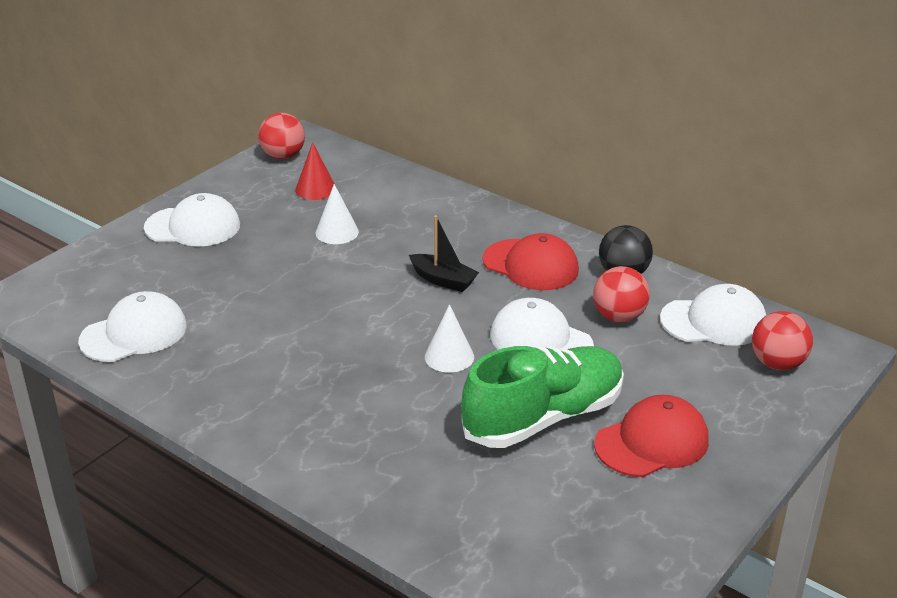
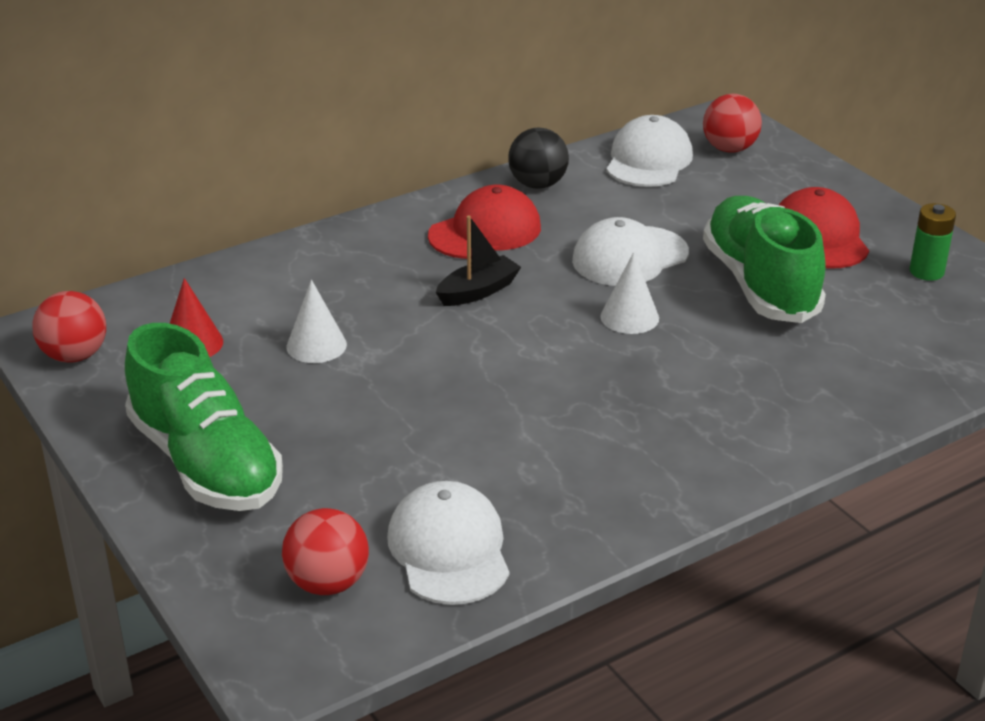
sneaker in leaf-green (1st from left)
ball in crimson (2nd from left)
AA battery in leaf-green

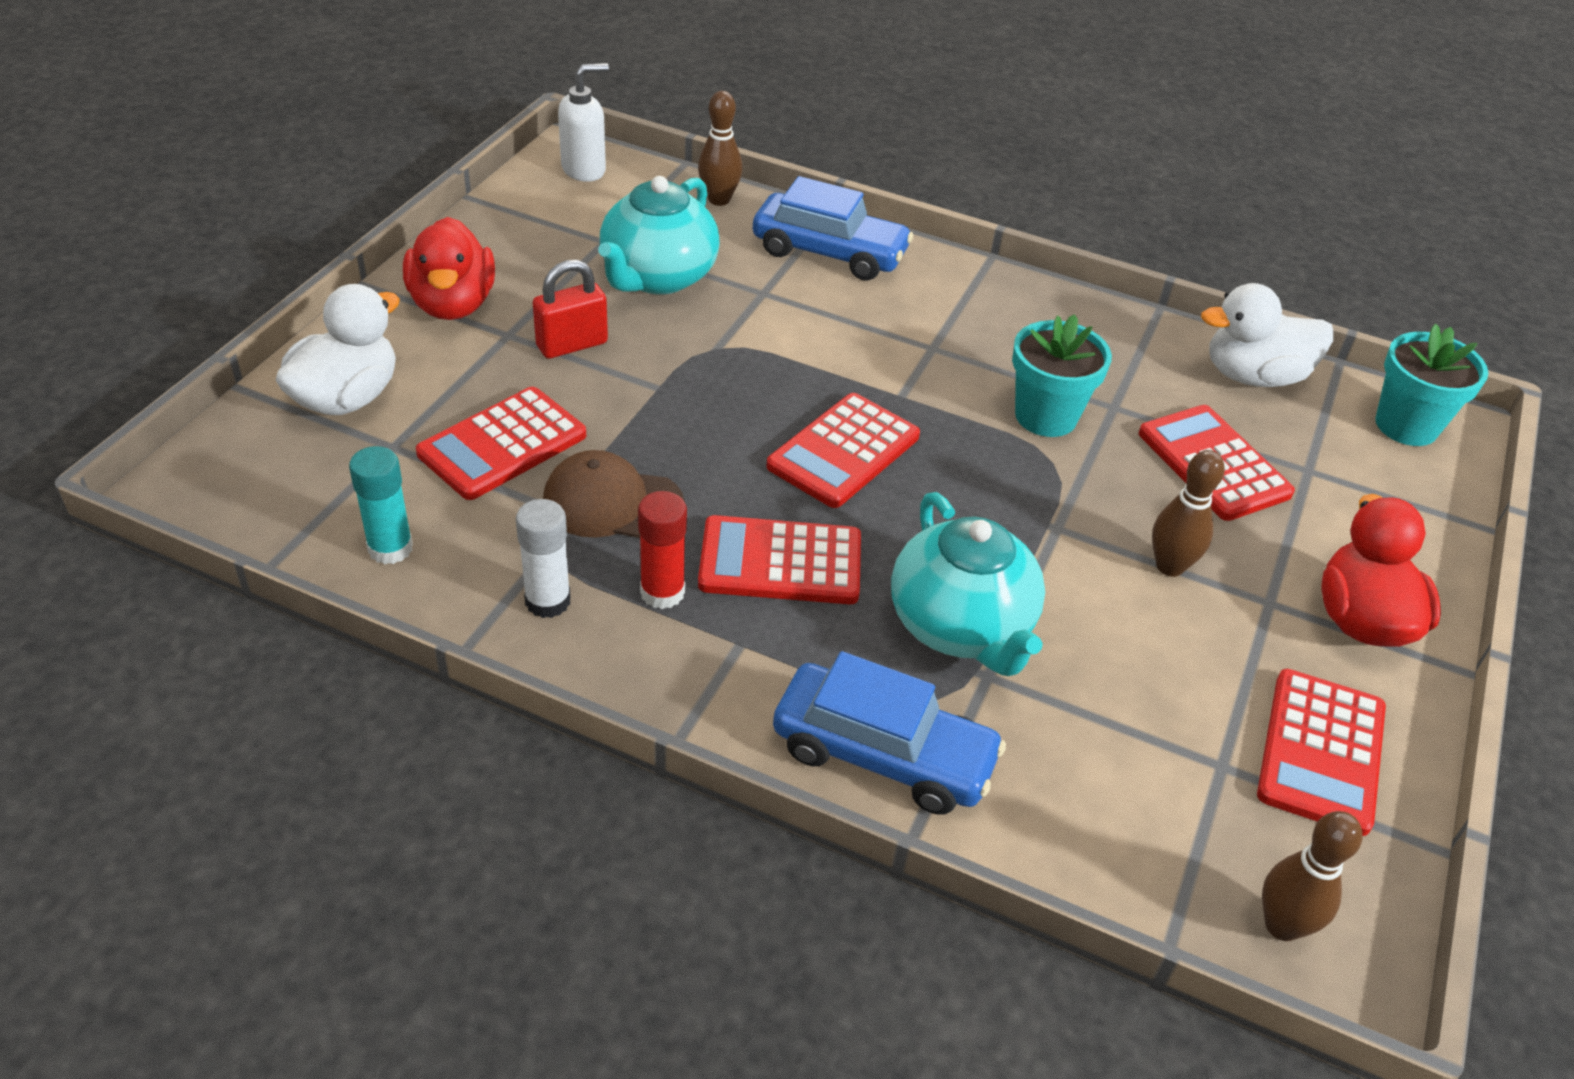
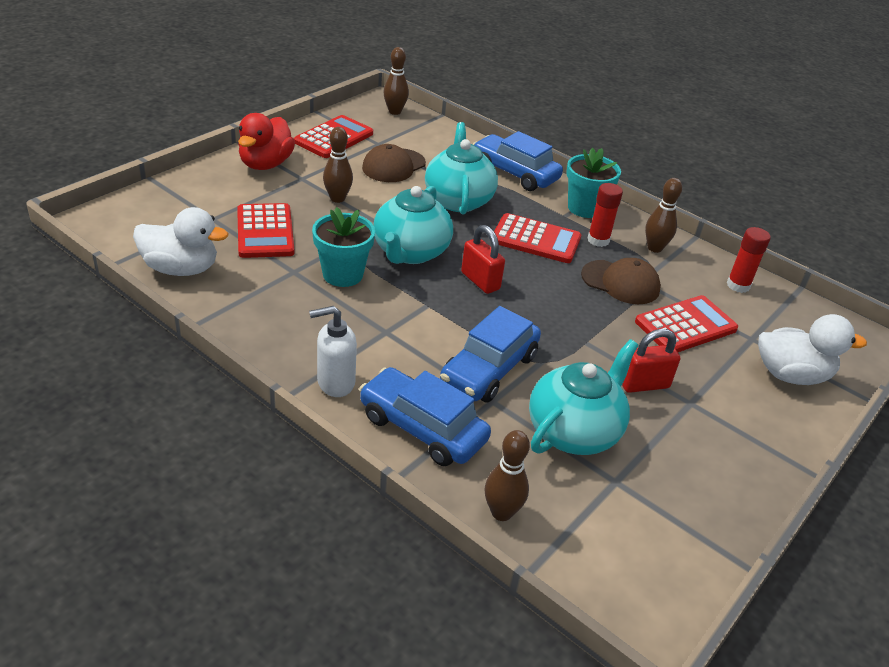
pump bottle in pure white
cap in brown (1st from left)
teapot in teal (1st from left)
car in royal blue (2nd from left)
small lock in crimson (1st from left)
flower pot in teal (2nd from left)
tenpin in brown (4th from left)
glue in crimson (2nd from left)
rubber duck in pure white (2nd from left)
rubber duck in crimson (1st from left in the first image)

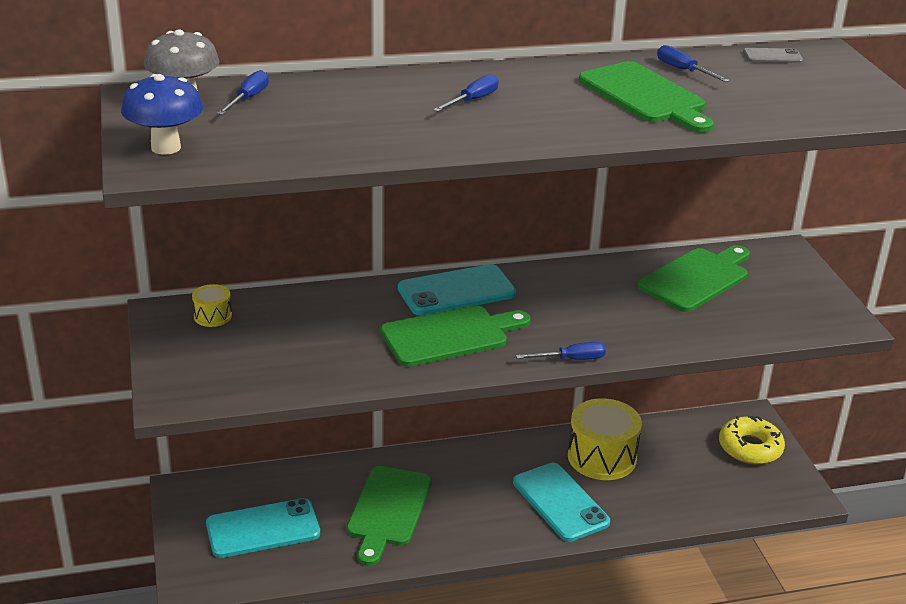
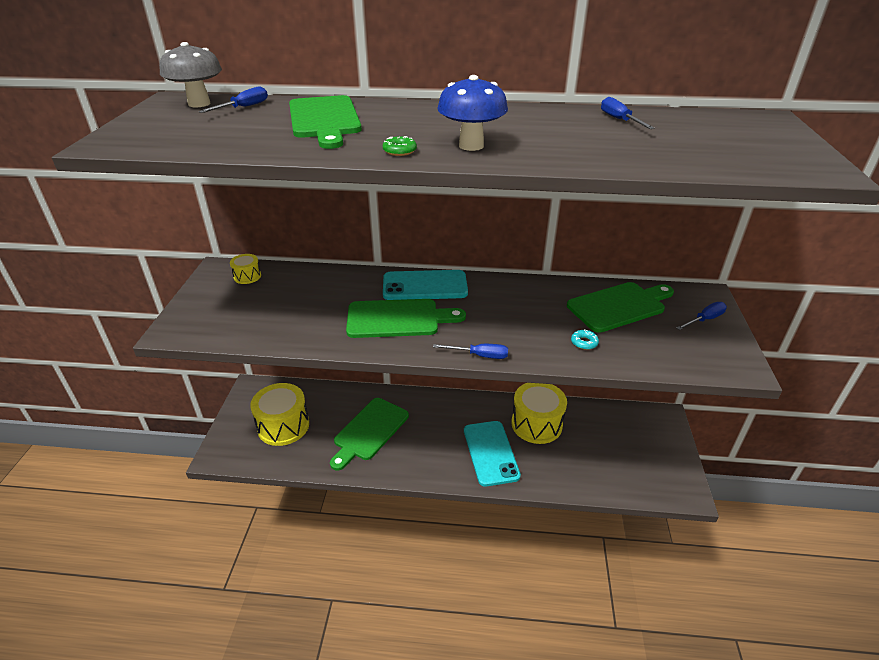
toy drum in bright yellow (2nd from left)
cutting board in leaf-green (1st from left)
doughnut in leaf-green
fungus in royal blue
doughnut in teal
flat screwdriver in royal blue (4th from left)
doughnut in bright yellow
phone in grey

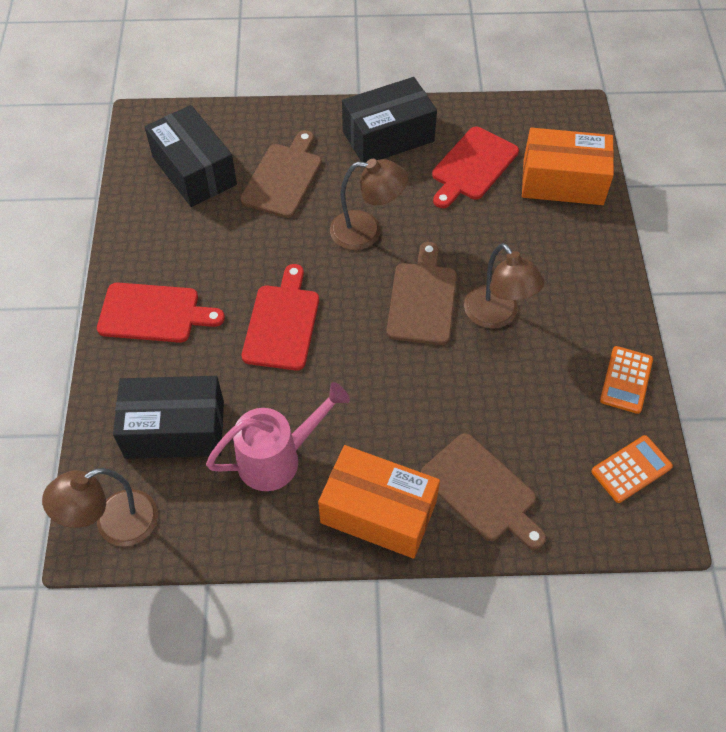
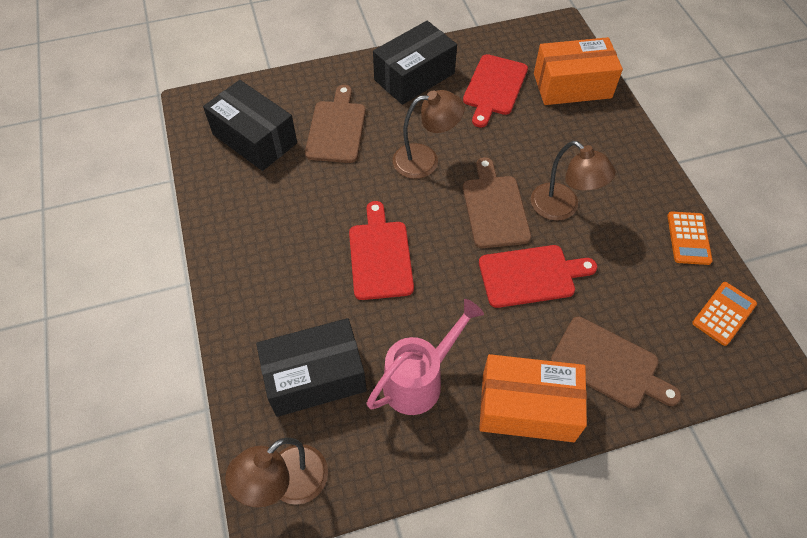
cutting board in crimson (3rd from left)

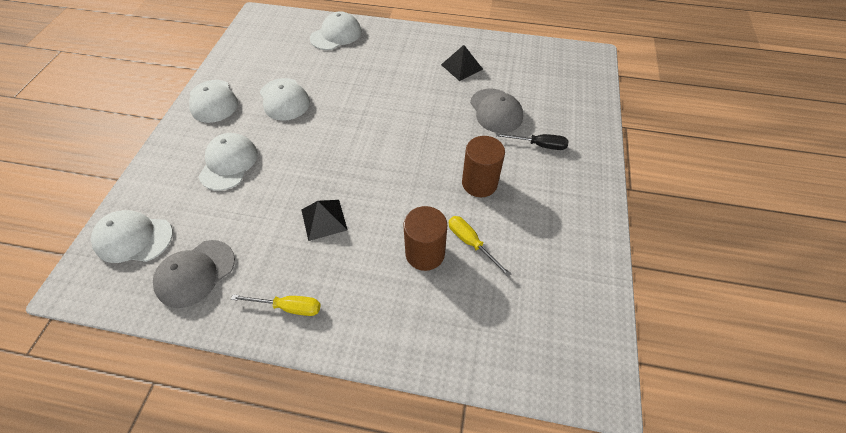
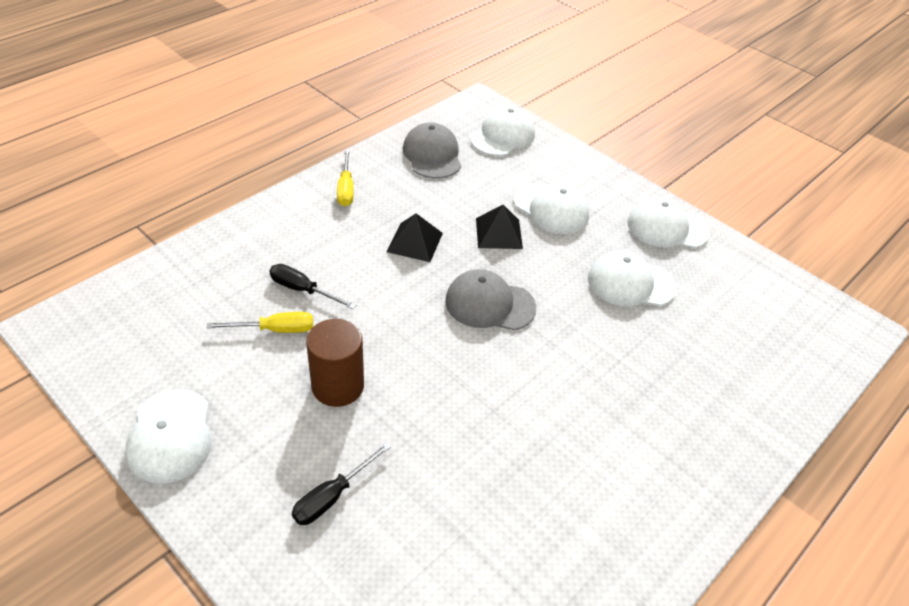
cap in pure white (1st from left)
flat screwdriver in jet-black (1st from left)
flat screwdriver in bright yellow (2nd from left)
cap in grey (2nd from left)
pyramid in jet-black (2nd from left)

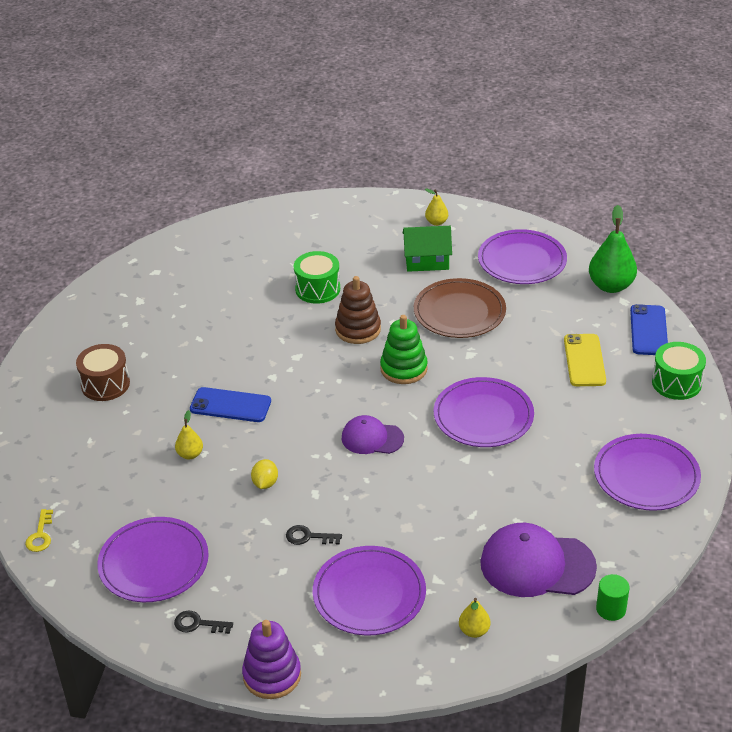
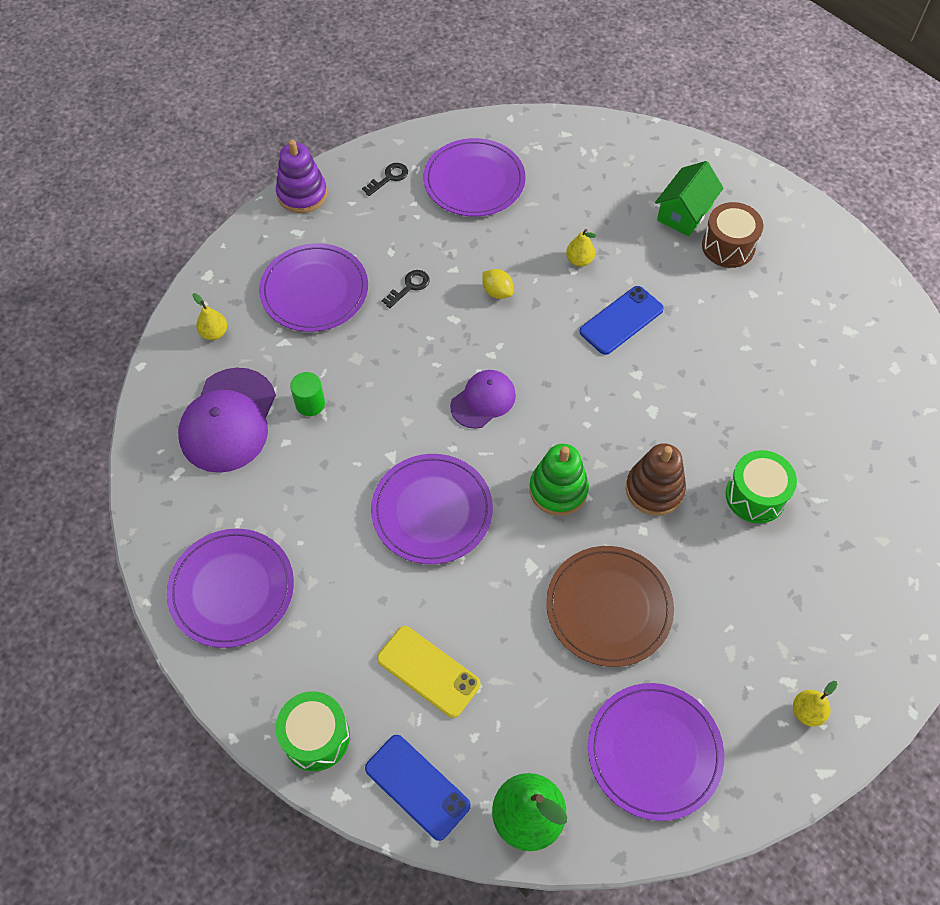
cap in violet (1st from left)
solid cylinder in leaf-green
cottage in leaf-green
door key in bright yellow

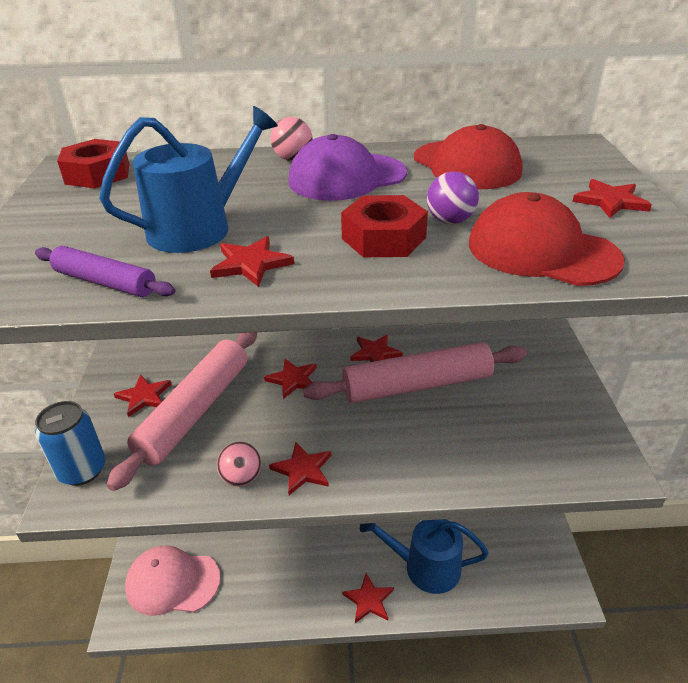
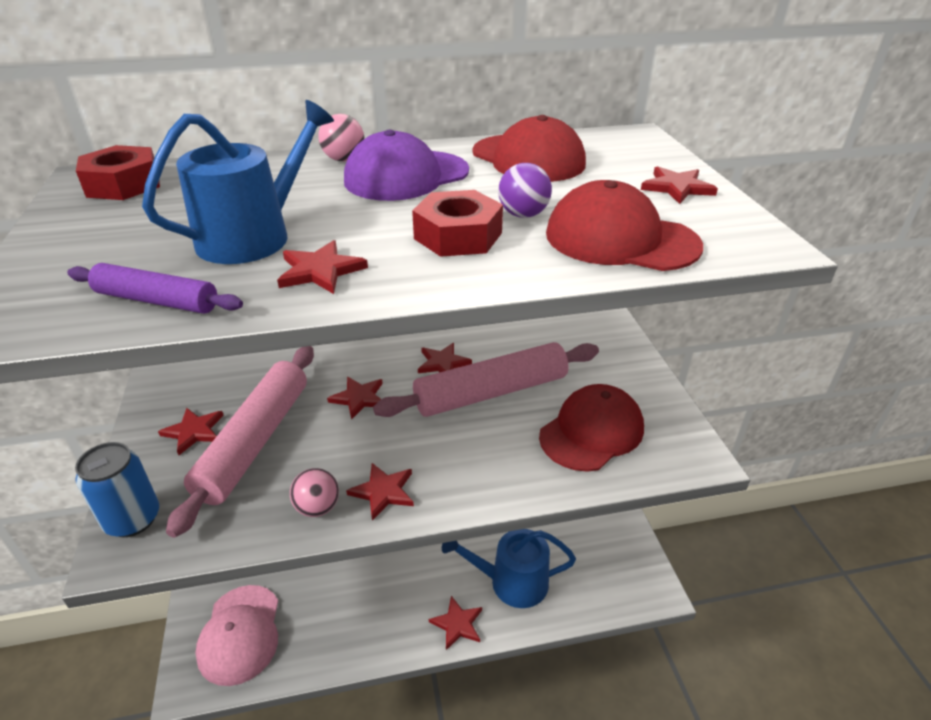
cap in rosy
cap in crimson (2nd from left)

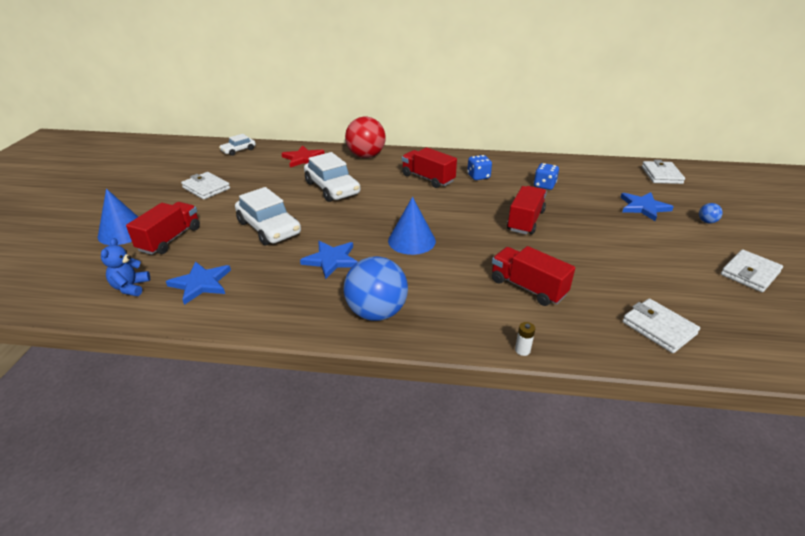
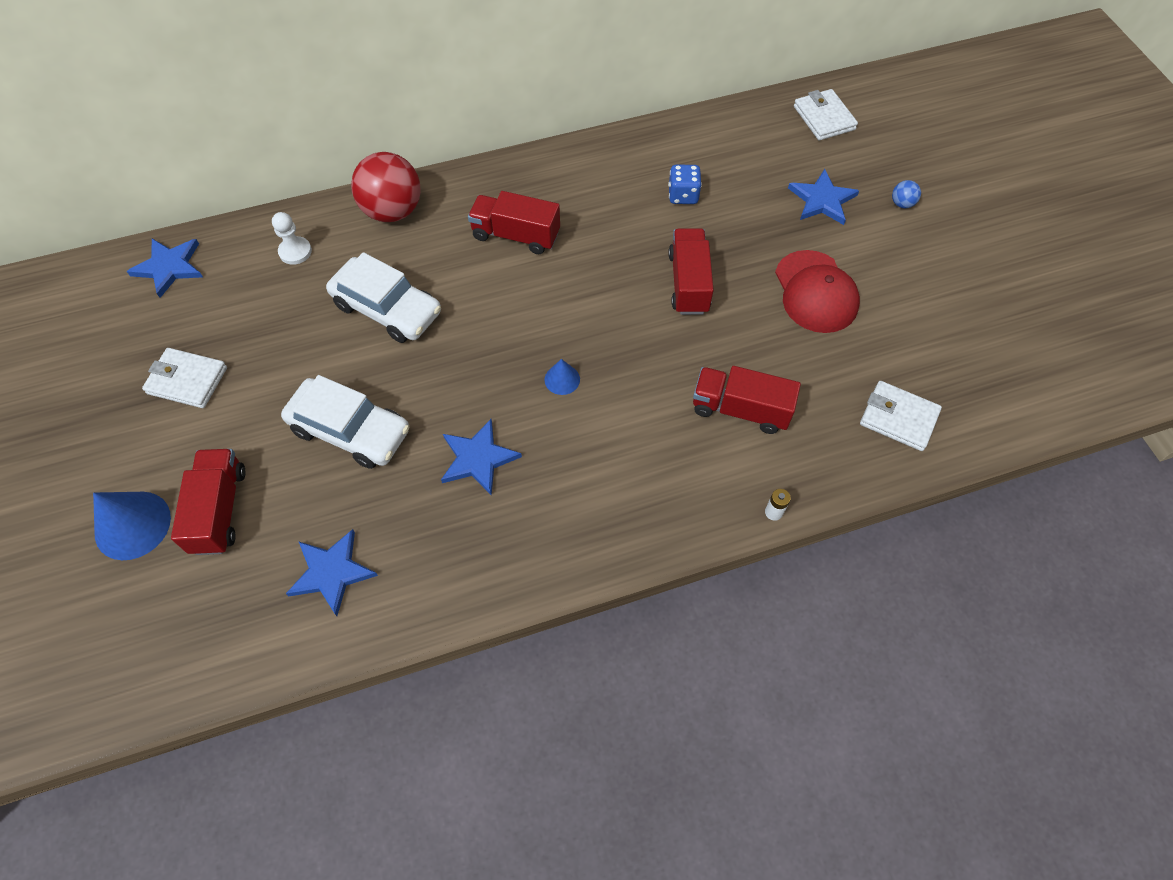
star in royal blue (1st from left)
game pawn in pure white
solid cone in royal blue (2nd from left)
cap in crimson
teddy in royal blue
ball in royal blue (1st from left in the first image)
game die in royal blue (1st from left in the first image)
card wallet in pure white (4th from left in the first image)

